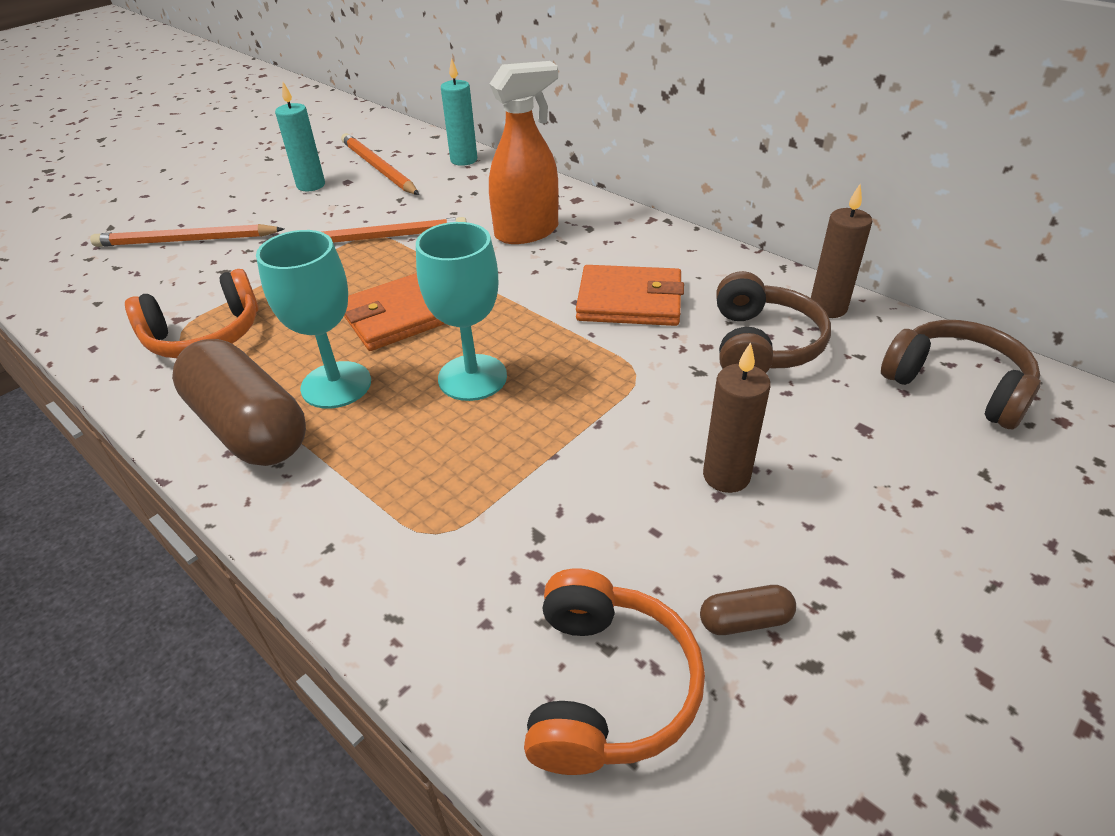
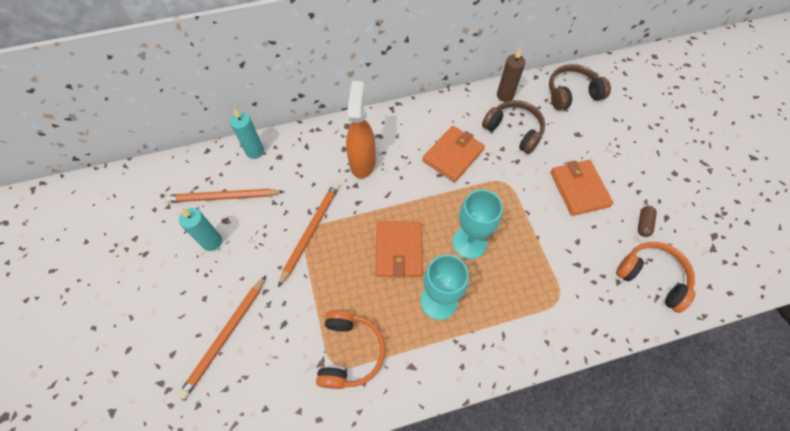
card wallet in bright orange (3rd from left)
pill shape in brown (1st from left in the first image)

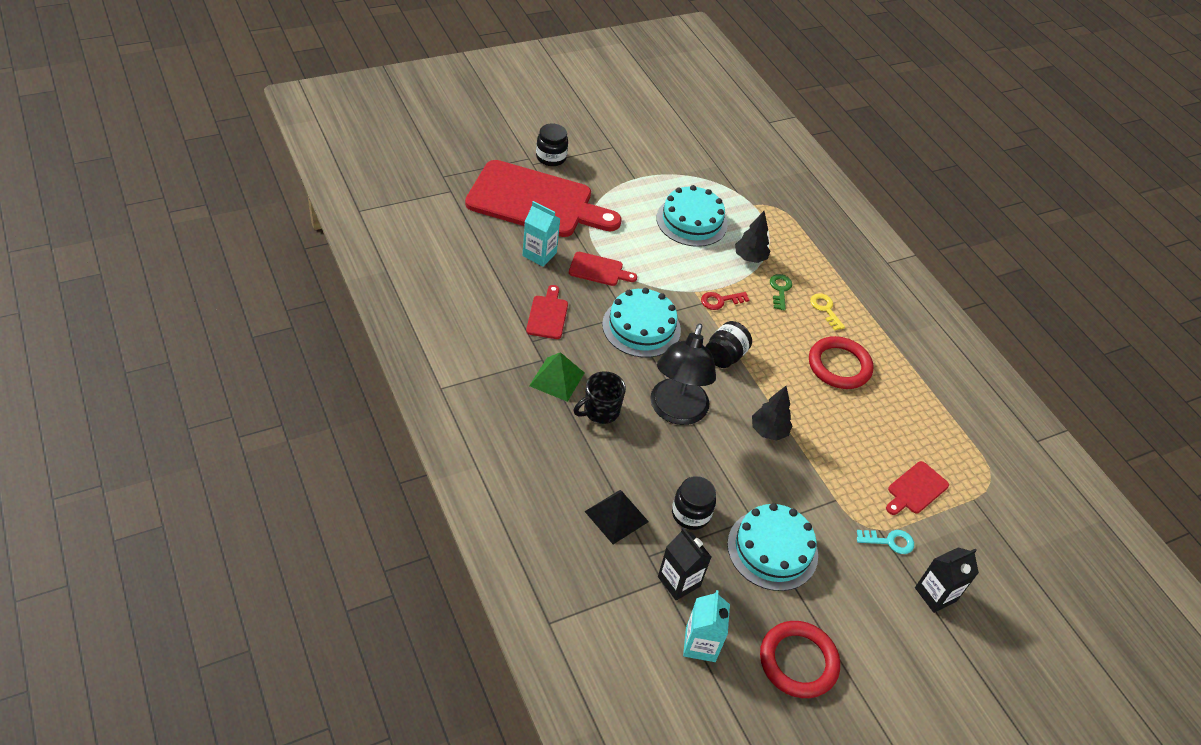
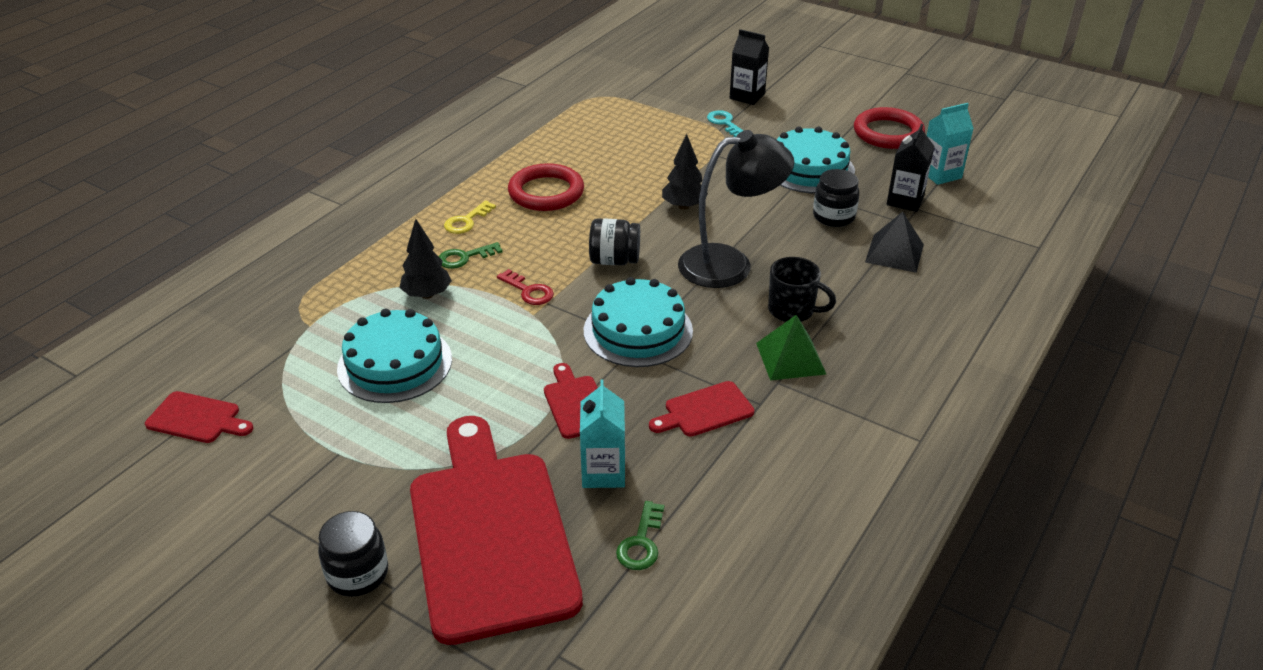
cutting board in crimson (1st from left)
door key in leaf-green (2nd from left)

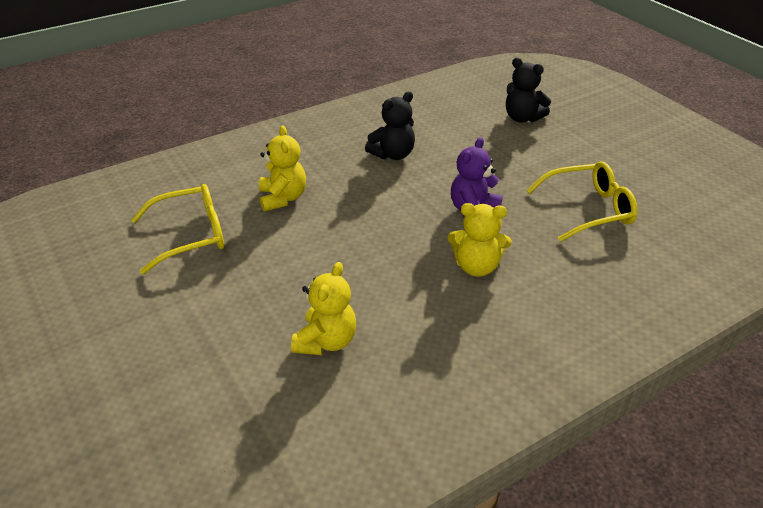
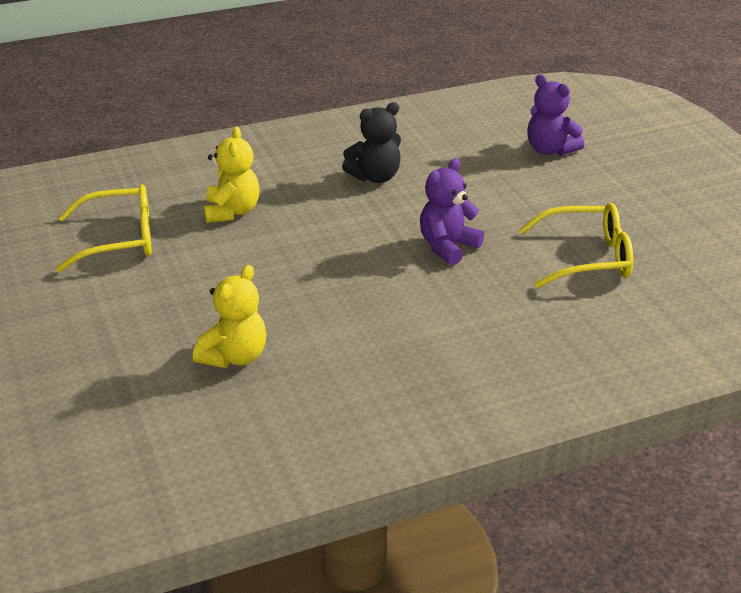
teddy in violet (2nd from left)
teddy in bright yellow (3rd from left in the first image)

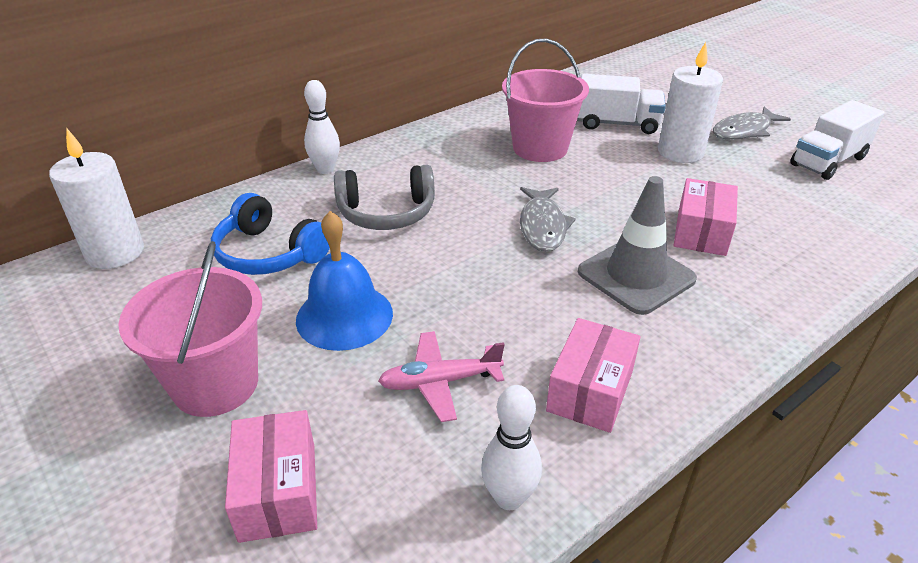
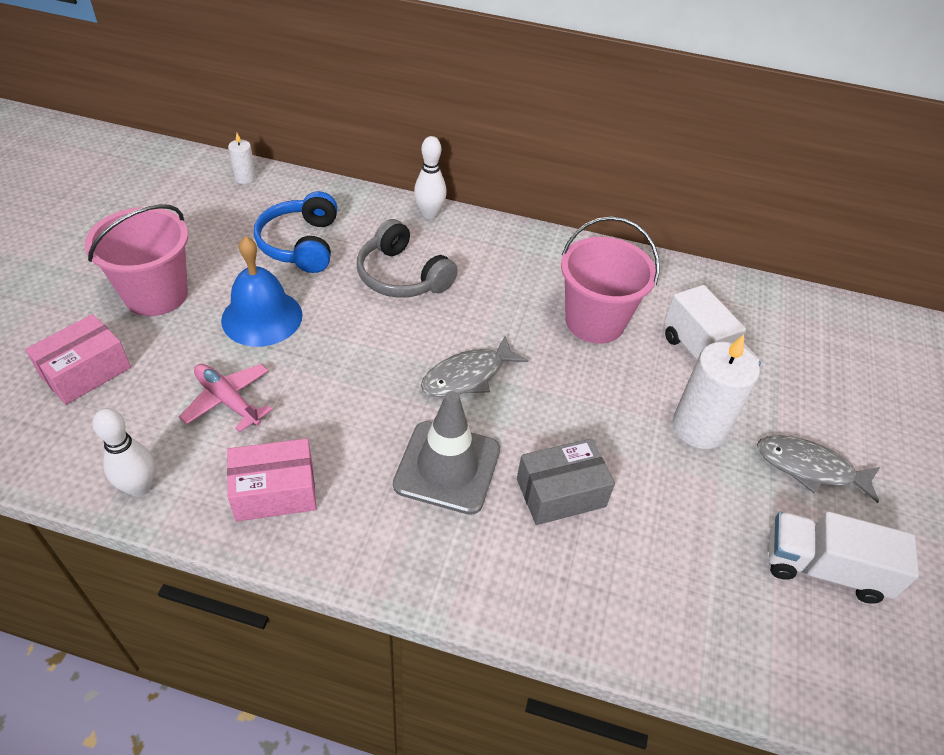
wax candle in pure white (1st from left)
parcel in grey

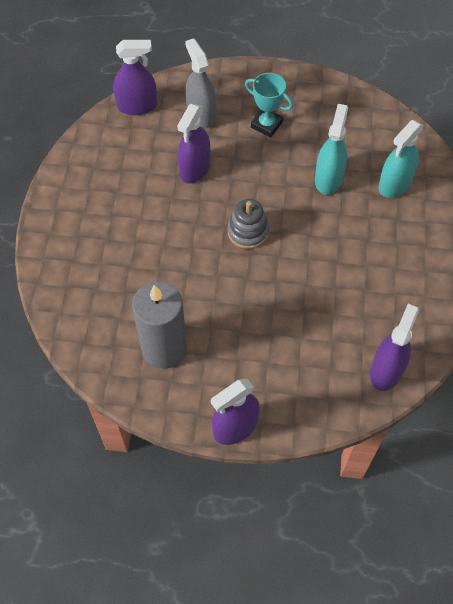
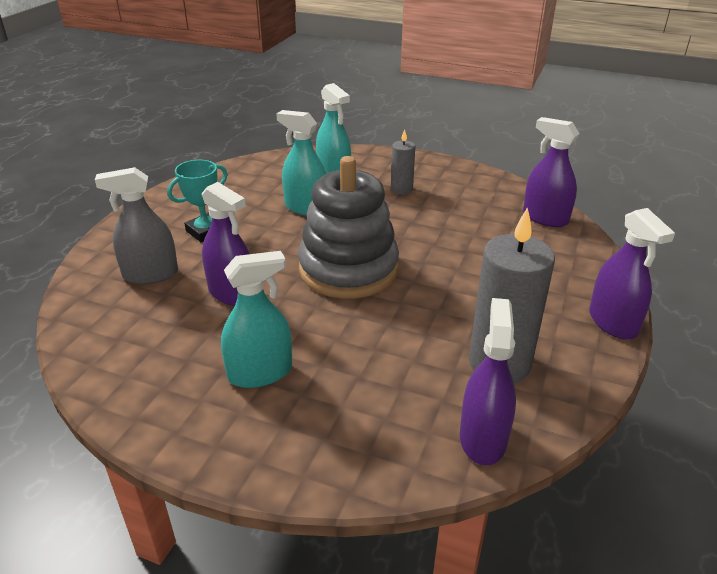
spray cleaner in teal (1st from left)
stacking toy in grey
wax candle in grey (1st from left)
spray cleaner in violet (2nd from left)

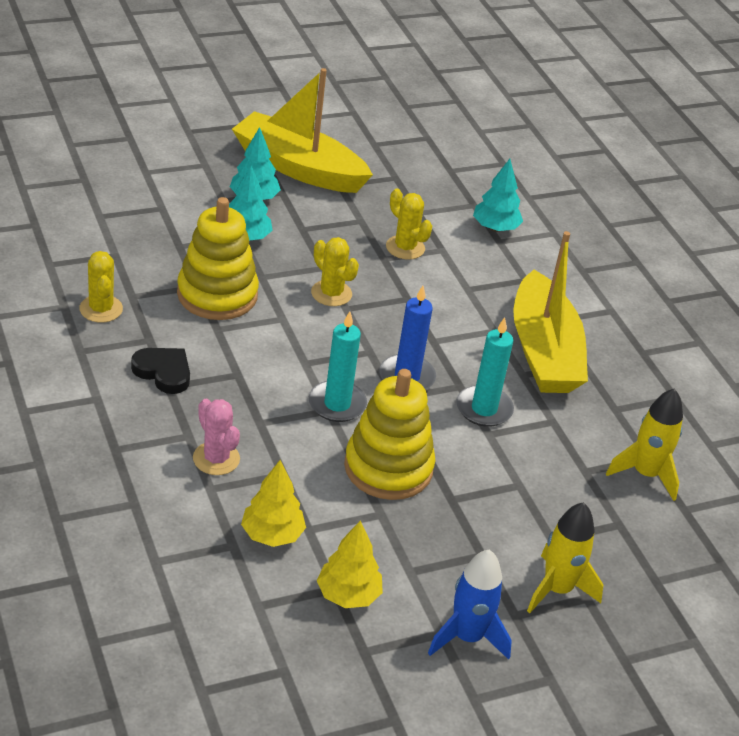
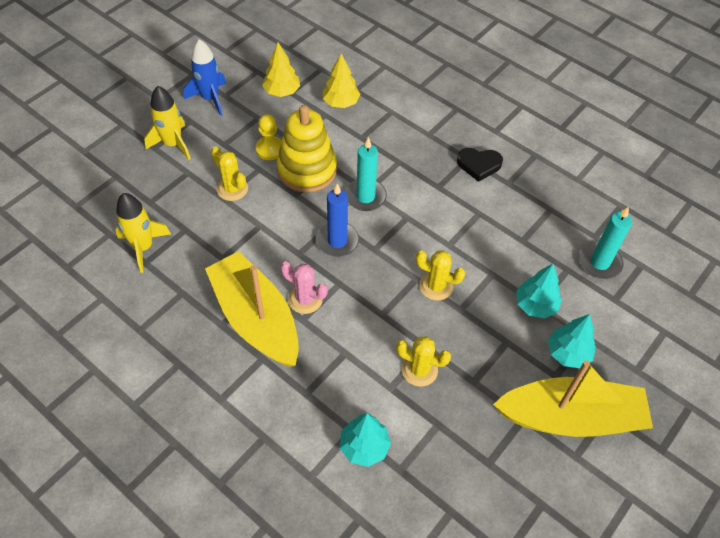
saguaro cactus in bright yellow (1st from left)
game pawn in bright yellow
saguaro cactus in rosy
wax candle in teal (2nd from left)
stacking toy in bright yellow (1st from left in the first image)

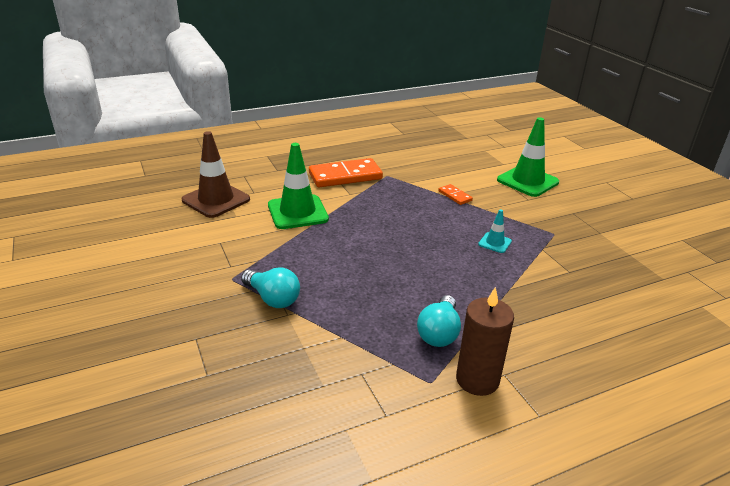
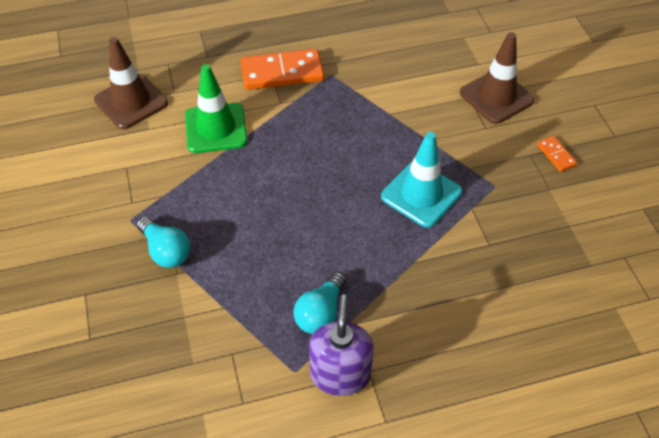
pump bottle in violet
road cone in teal
road cone in brown (2nd from left)
domino in bright orange (2nd from left)

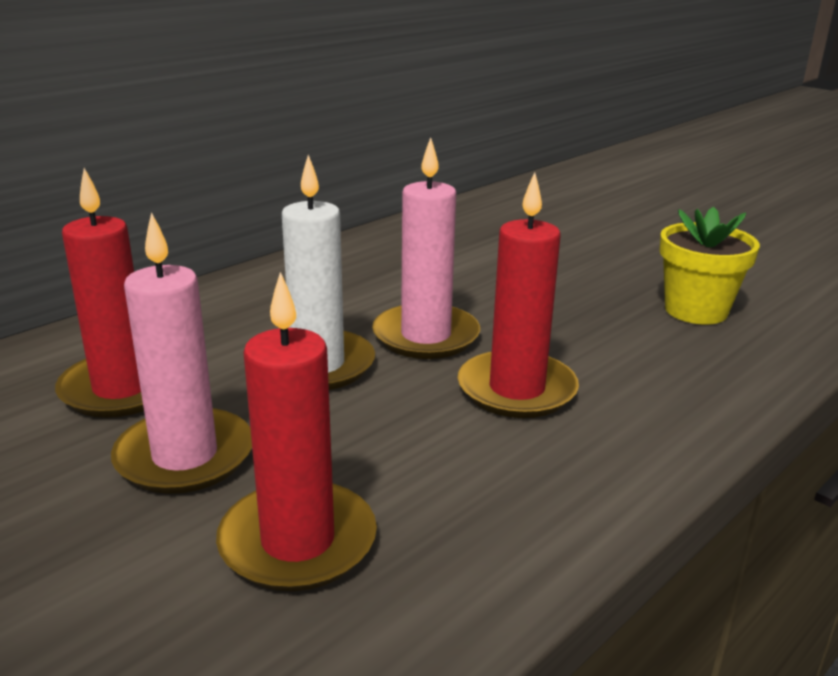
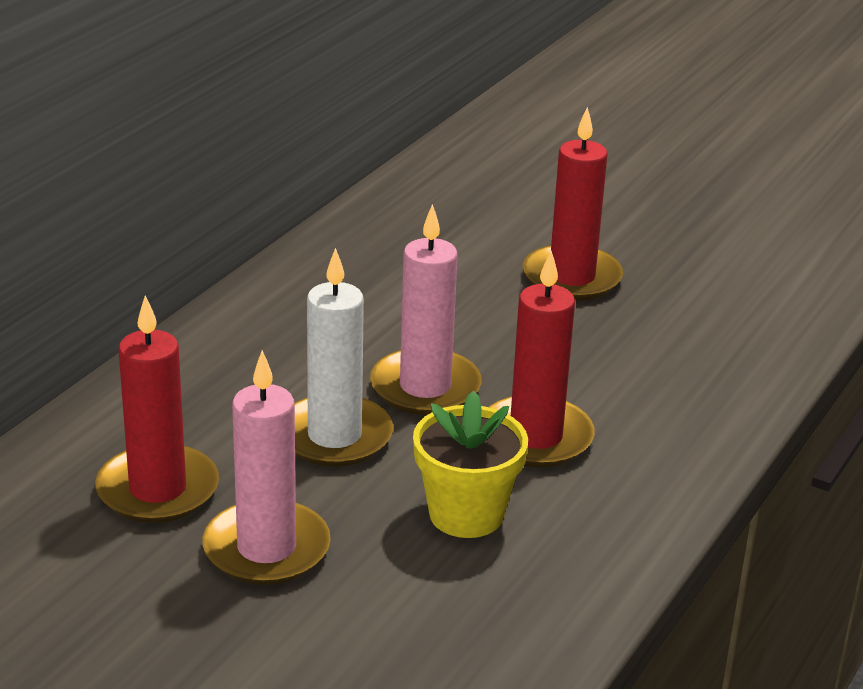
flower pot in bright yellow
wax candle in crimson (3rd from left)

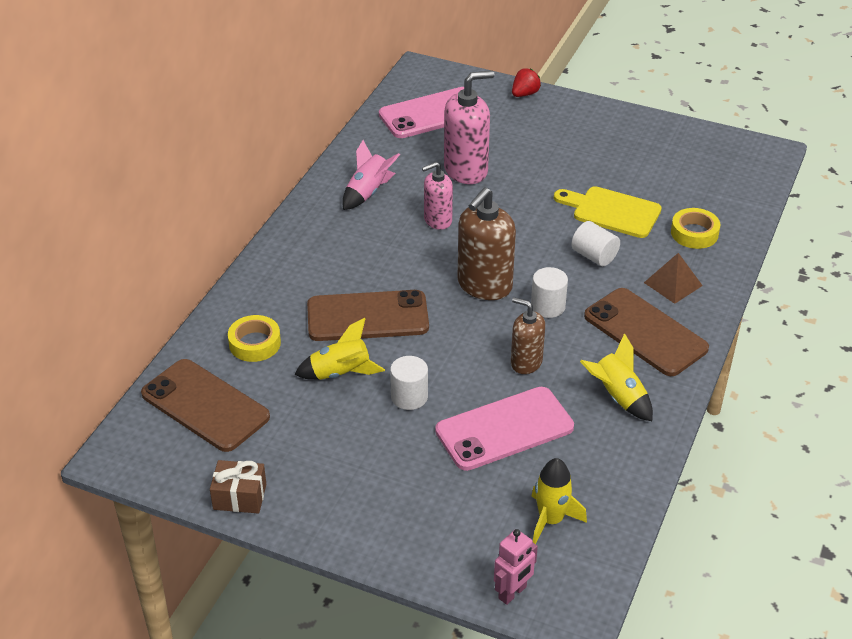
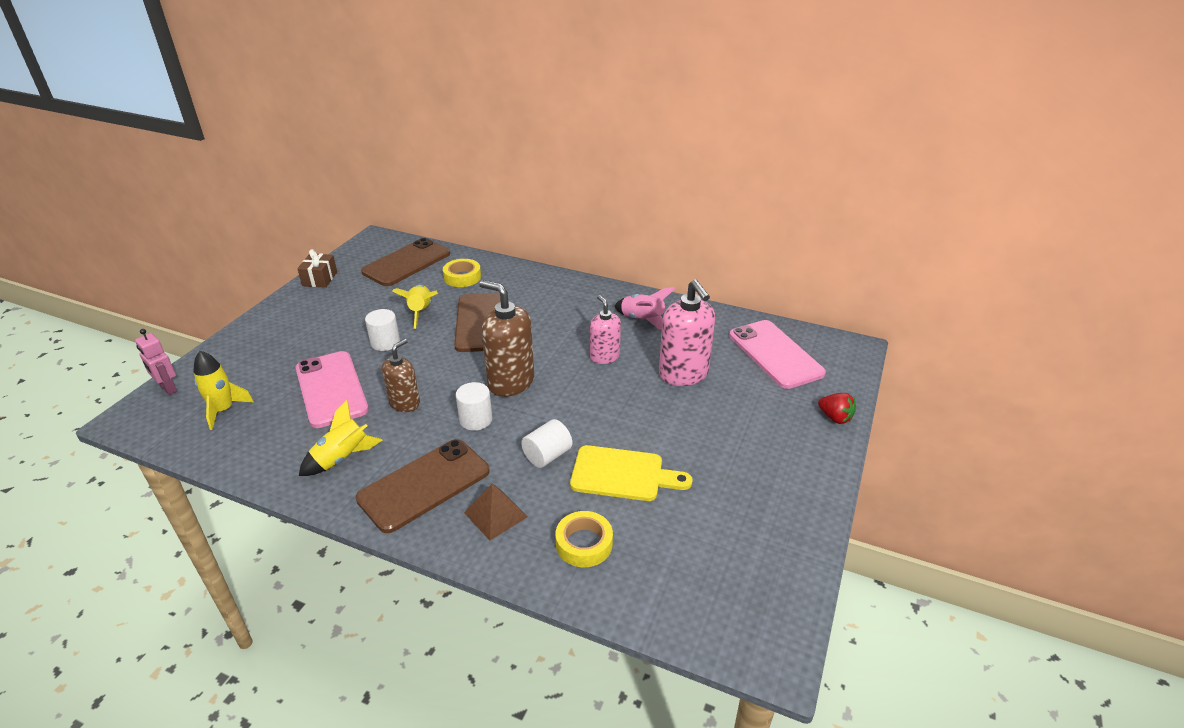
cutting board in bright yellow

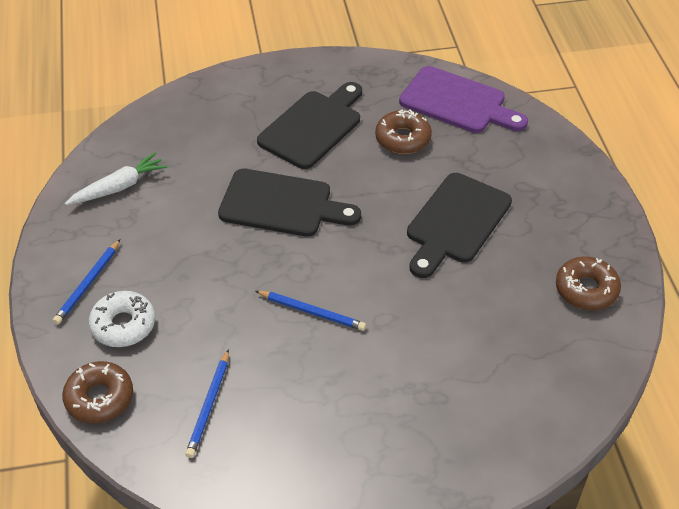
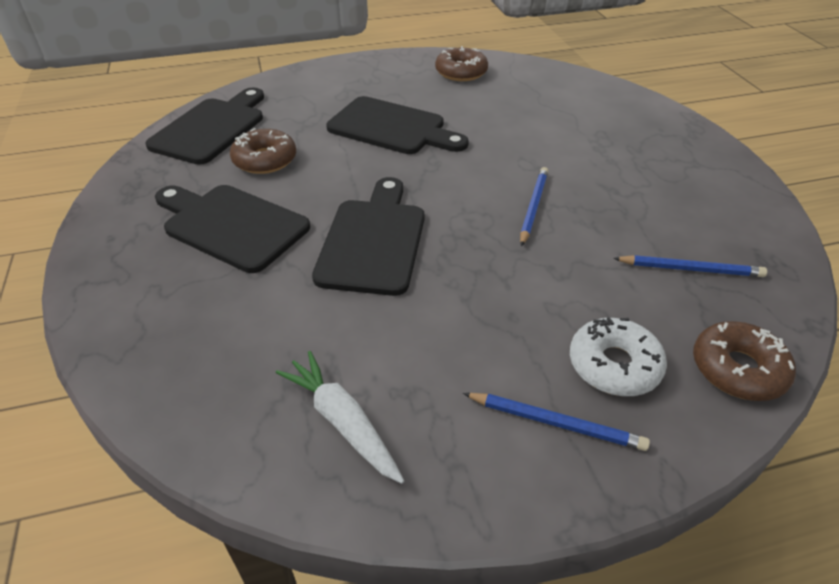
cutting board in jet-black (1st from left)

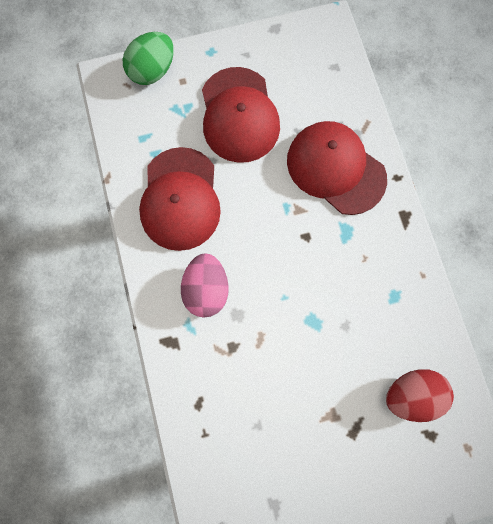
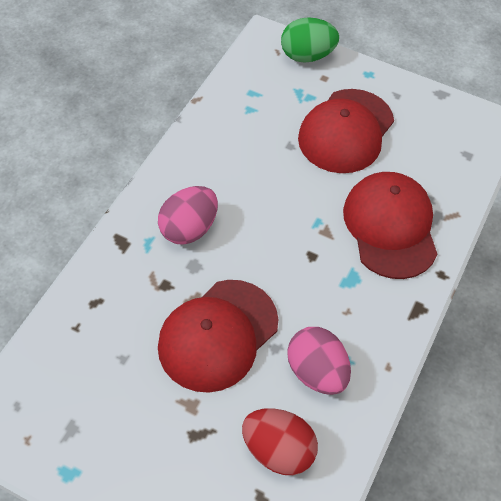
cap in crimson (1st from left)
egg in rosy (2nd from left)

